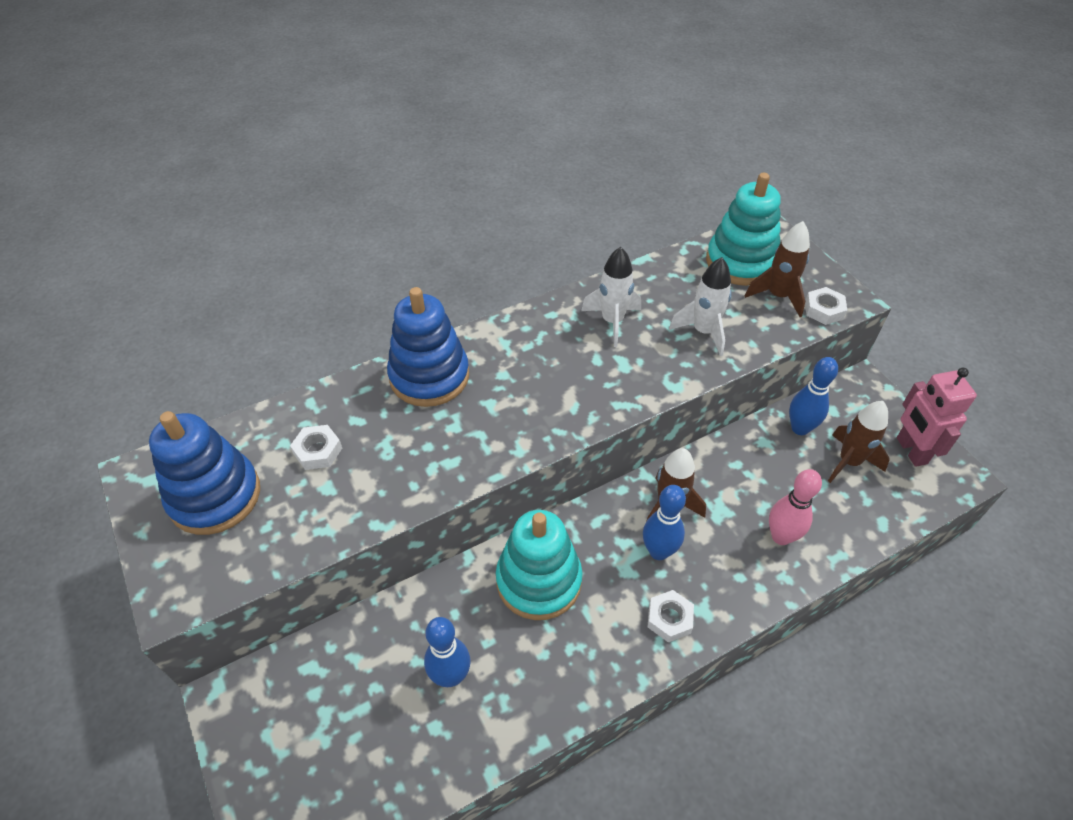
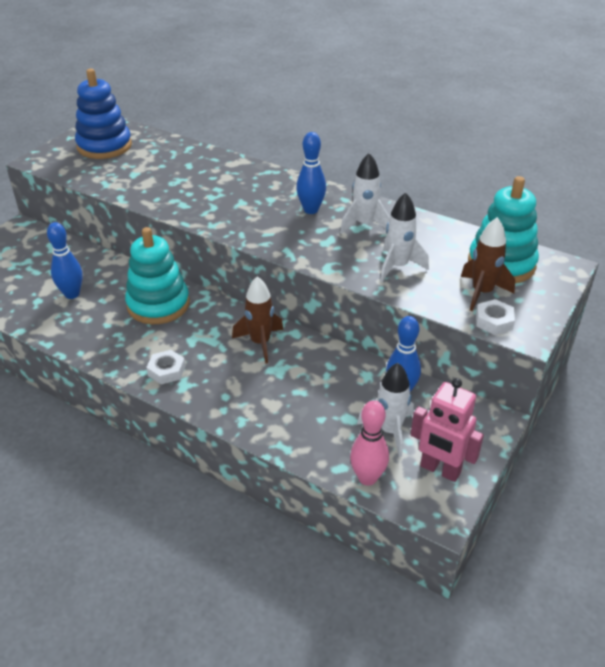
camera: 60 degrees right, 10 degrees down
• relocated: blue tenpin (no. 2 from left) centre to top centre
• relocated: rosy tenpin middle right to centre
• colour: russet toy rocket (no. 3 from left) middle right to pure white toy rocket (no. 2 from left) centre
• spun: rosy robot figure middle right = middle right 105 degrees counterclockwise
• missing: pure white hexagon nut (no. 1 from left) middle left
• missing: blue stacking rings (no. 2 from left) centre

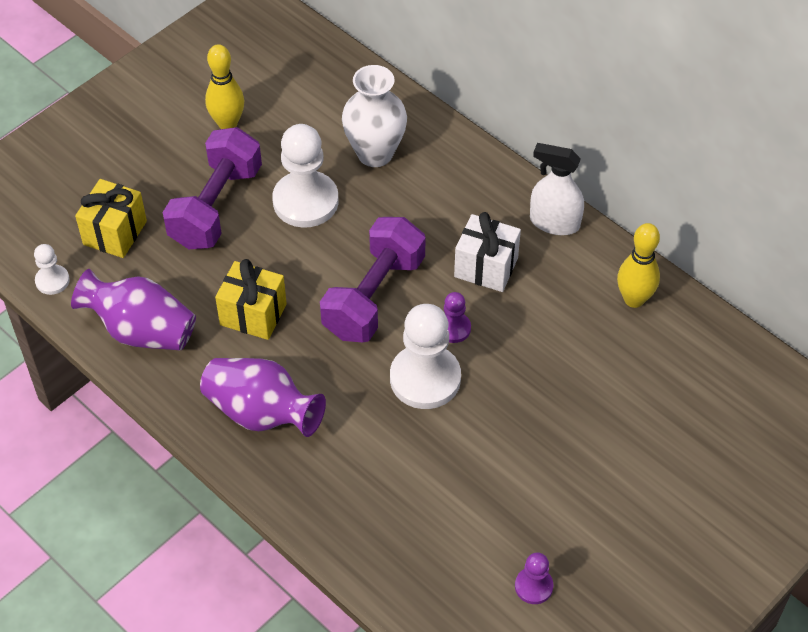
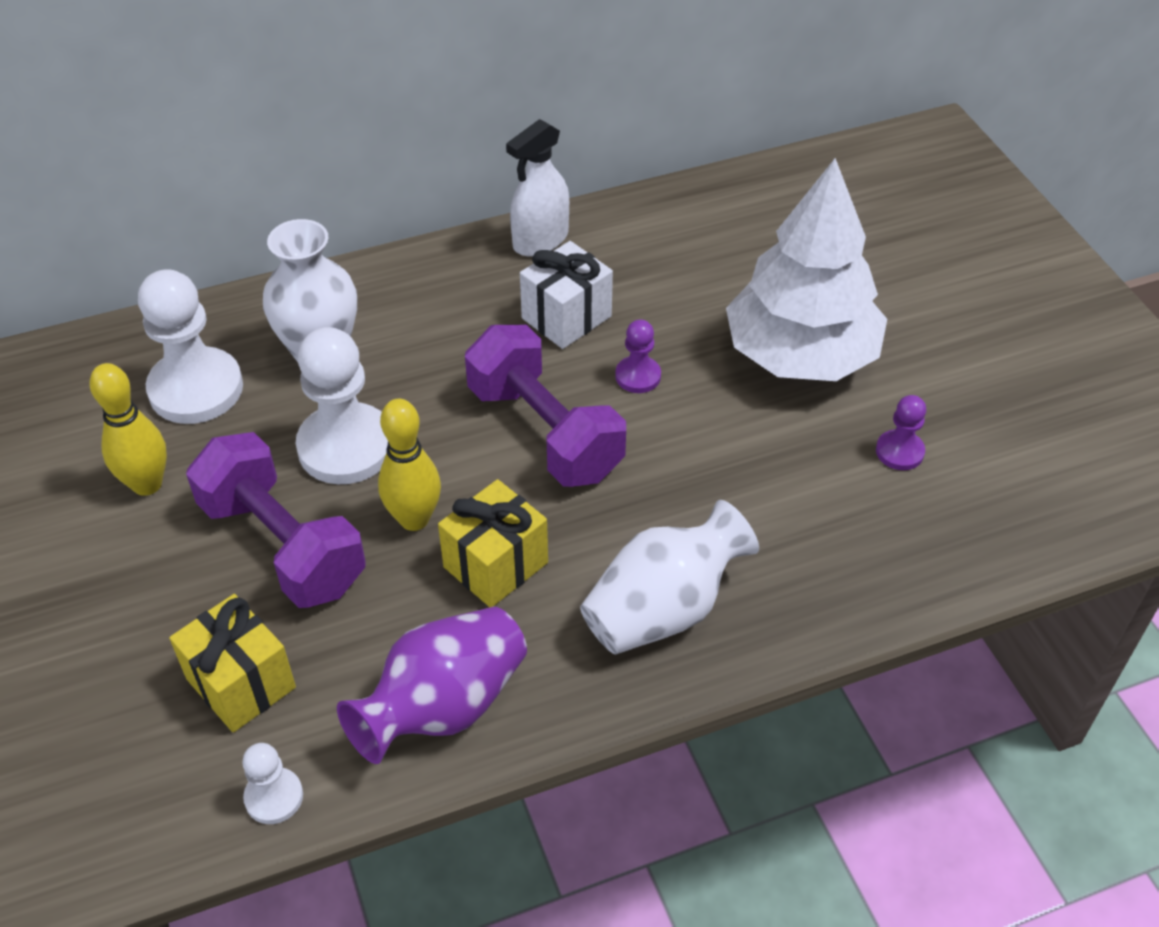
camera: 65 degrees left, 5 degrees down
• relocated: pure white chess pawn (no. 3 from left in the first image) centre to pure white chess pawn (no. 1 from left) middle left
• relocated: bright yellow tenpin (no. 2 from left) middle right to centre
• colour: purple vase (no. 2 from left) middle left to pure white vase (no. 2 from left) centre
• appeared: pure white fir tree top right
• relocated: purple chess pawn (no. 2 from left) bottom centre to middle right

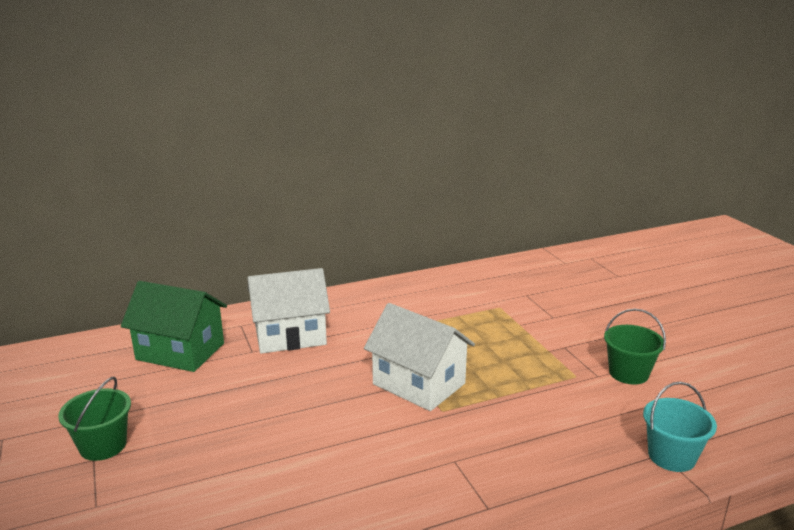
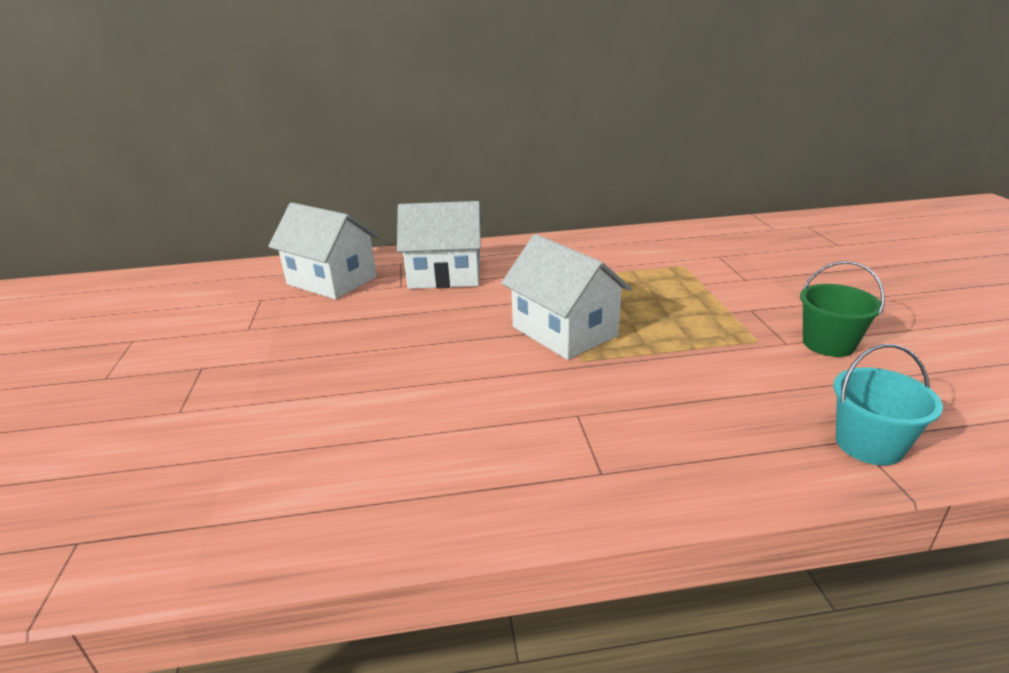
camera: 15 degrees right, 5 degrees up
• colour: green cottage middle left to pure white cottage (no. 1 from left) middle left
• missing: green pail (no. 1 from left) bottom left

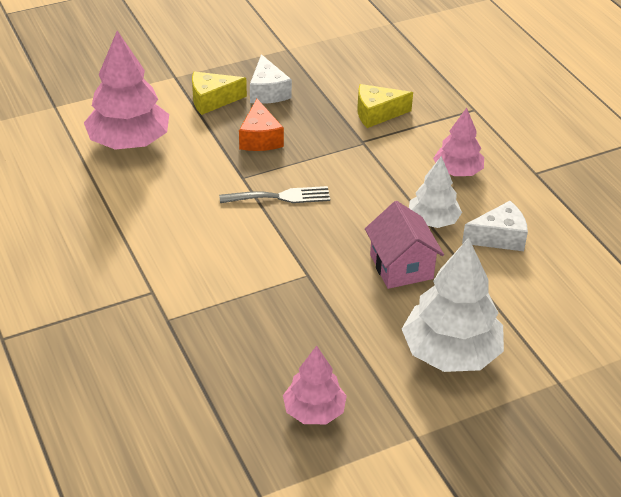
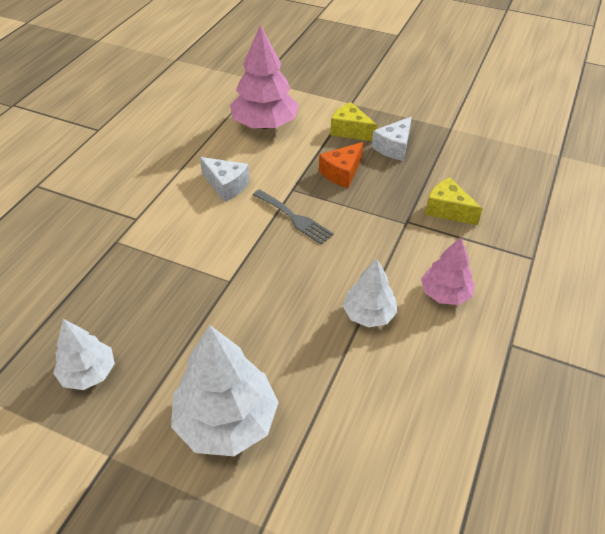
camera: 50 degrees right, 5 degrees up
• colour: rosy fir tree (no. 2 from left) bottom centre to pure white fir tree (no. 1 from left) middle left
• relocated: pure white piece of cheese (no. 2 from left in the first image) middle right to pure white piece of cheese (no. 1 from left) centre
• missing: rosy cottage centre

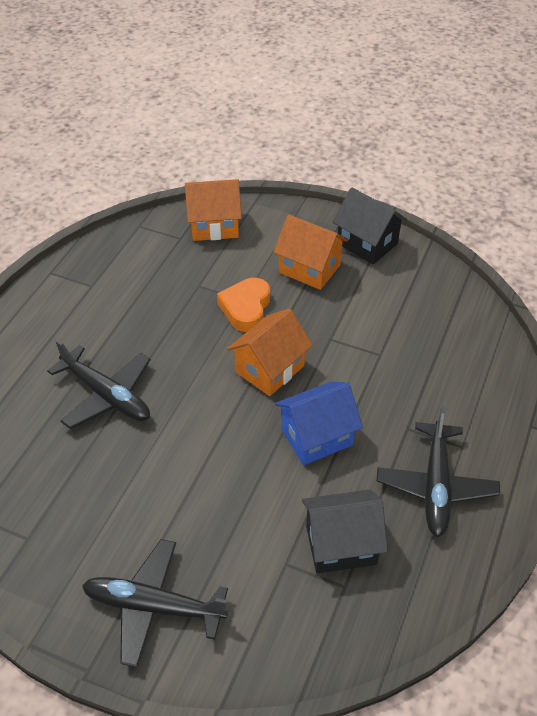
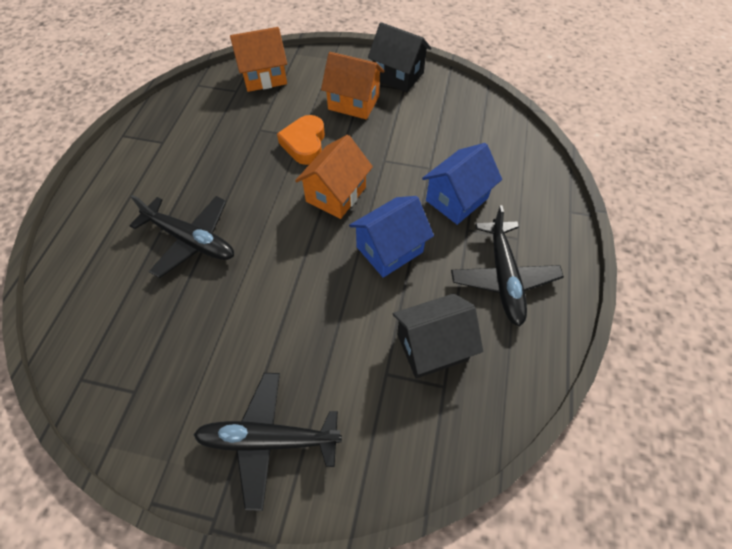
camera: 10 degrees left, 10 degrees up
• appeared: blue cottage (no. 2 from left) centre

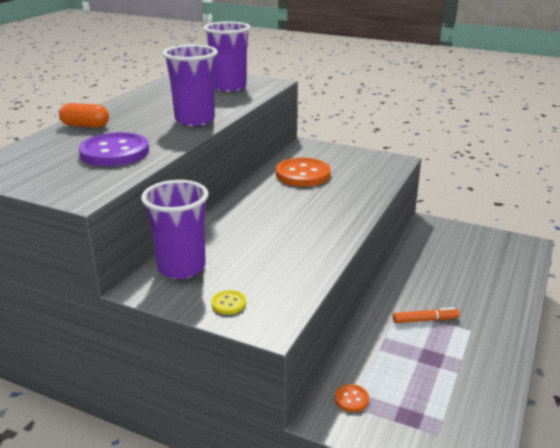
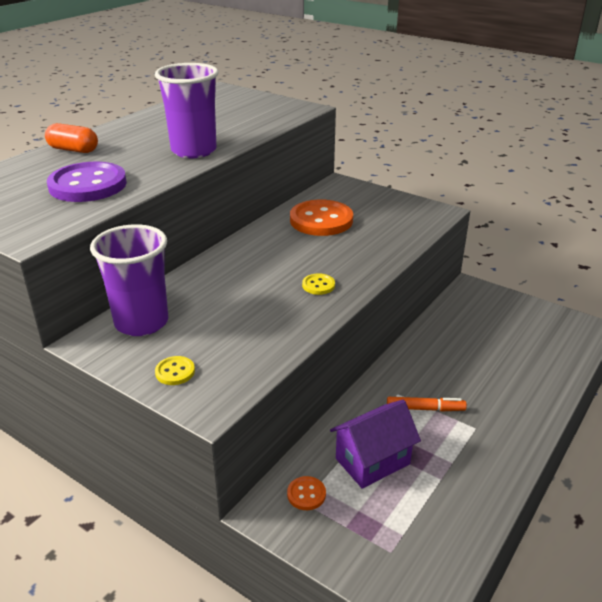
camera: 10 degrees right, 5 degrees up
• appeared: bright yellow shirt button (no. 2 from left) centre
• appeared: purple cottage bottom centre
• missing: purple cup (no. 3 from left) top centre

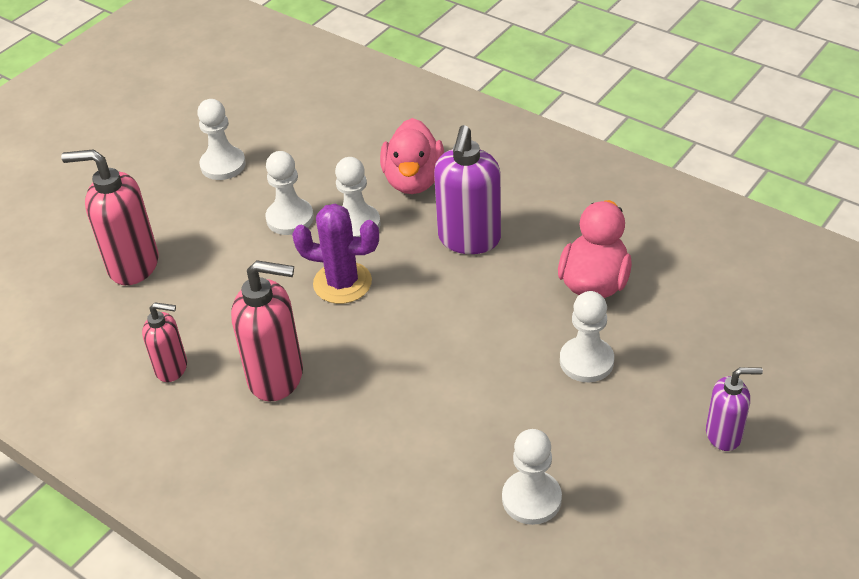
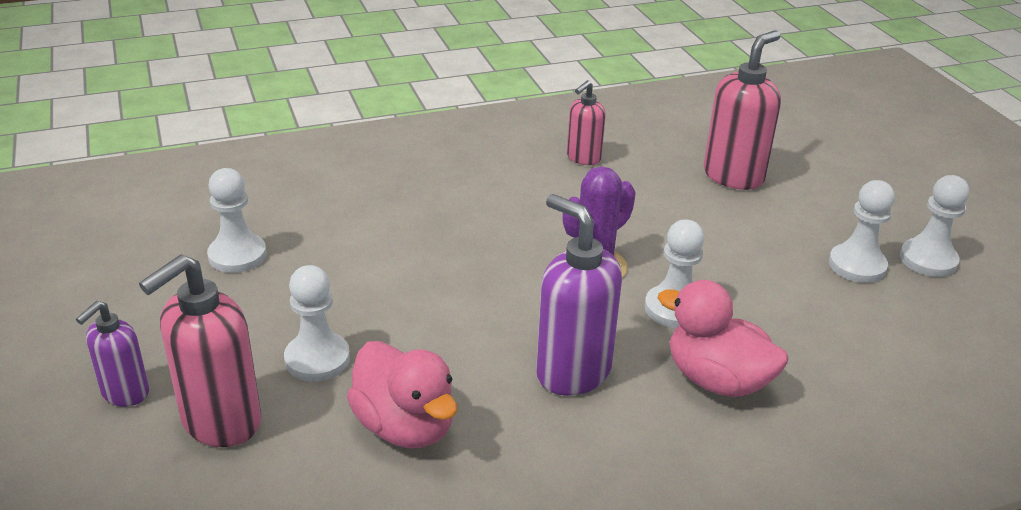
camera: 120 degrees right, 10 degrees down
• relocated: rosy soap pump (no. 3 from left in the first image) middle left to rosy soap pump (no. 1 from left) bottom left
• relocated: pure white chess pawn (no. 2 from left in the first image) centre to pure white chess pawn (no. 5 from left) middle right

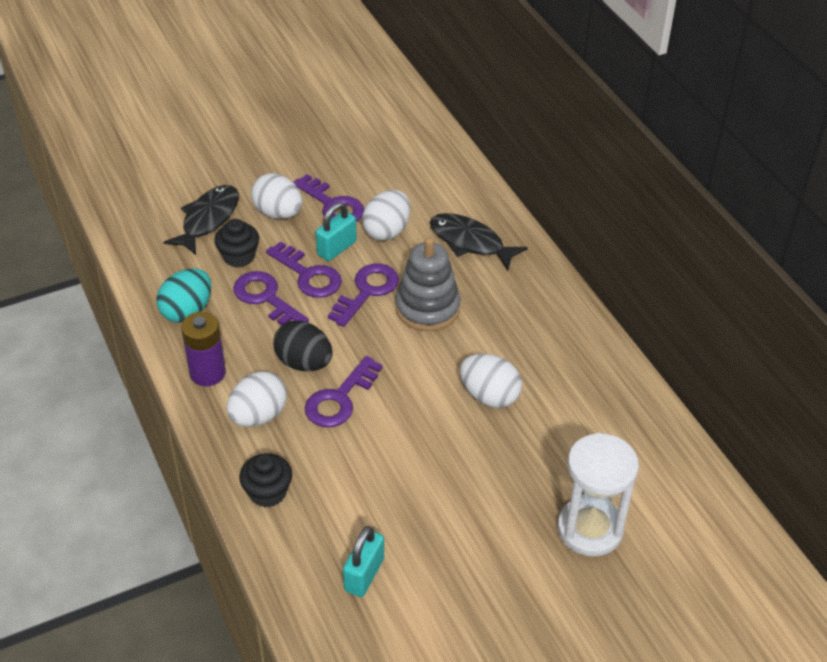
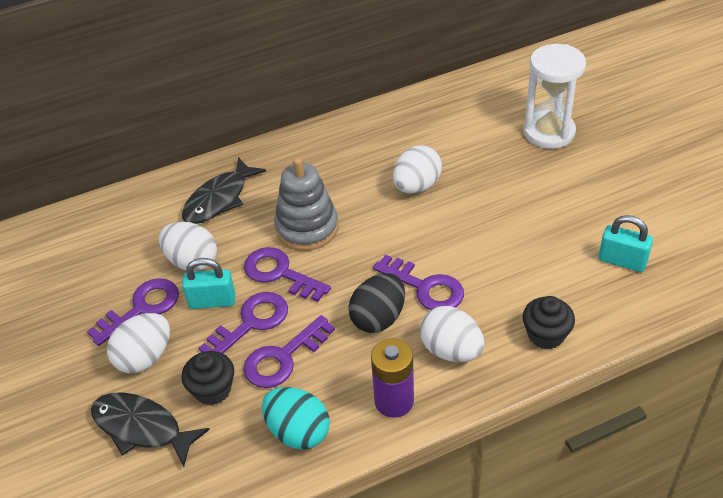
camera: 85 degrees left, 0 degrees up
• spun: aqua small lock (no. 1 from left) centre = middle left 45 degrees counterclockwise

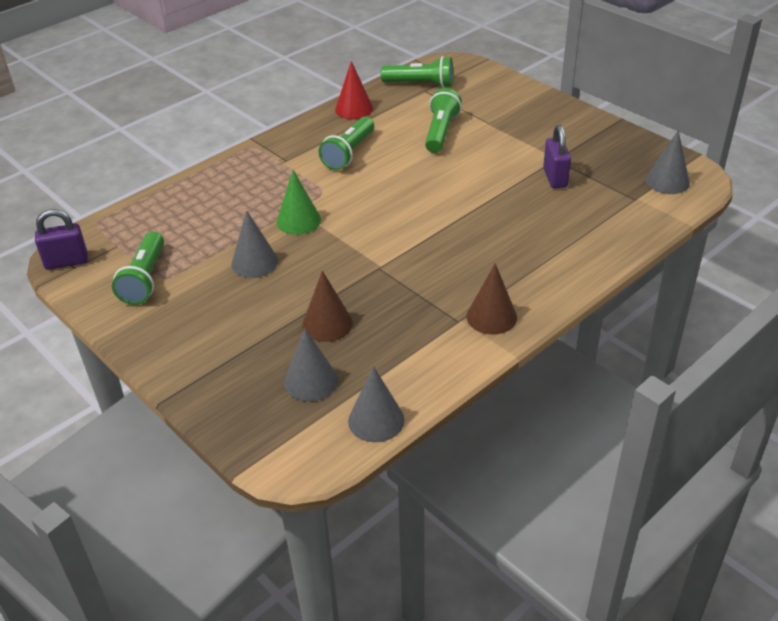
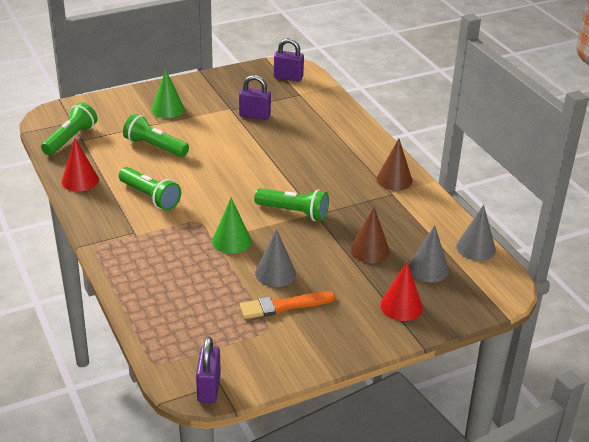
camera: 75 degrees left, 5 degrees down
• appeared: green cone shape (no. 1 from left) top left
• appeared: orange paint brush bottom centre
• relocated: green flashlight (no. 1 from left in the first image) middle left to green flashlight (no. 4 from left) centre
• exchanged: ash-grey cone shape (no. 4 from left) top right to purple small lock (no. 3 from left) top centre
• appeared: crimson cone shape (no. 2 from left) middle right

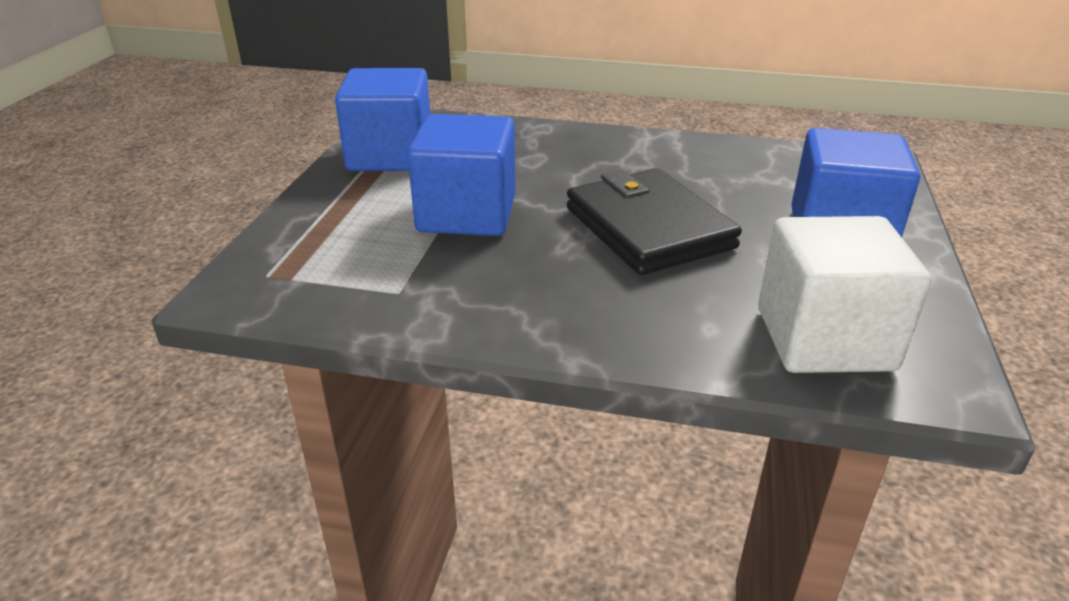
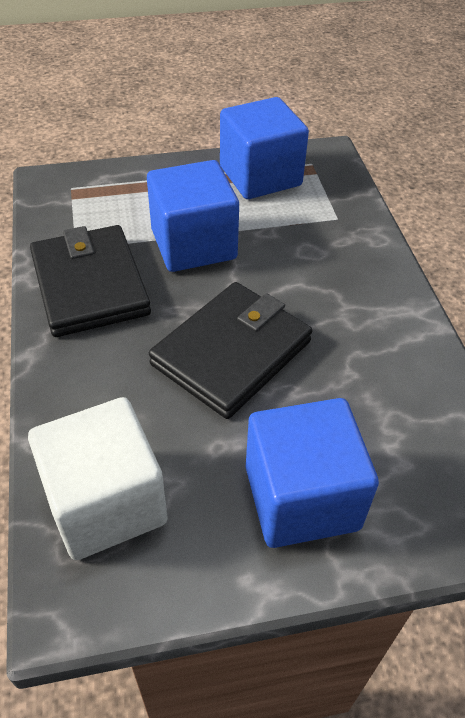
camera: 65 degrees right, 15 degrees up
• appeared: jet-black billfold (no. 1 from left) middle left

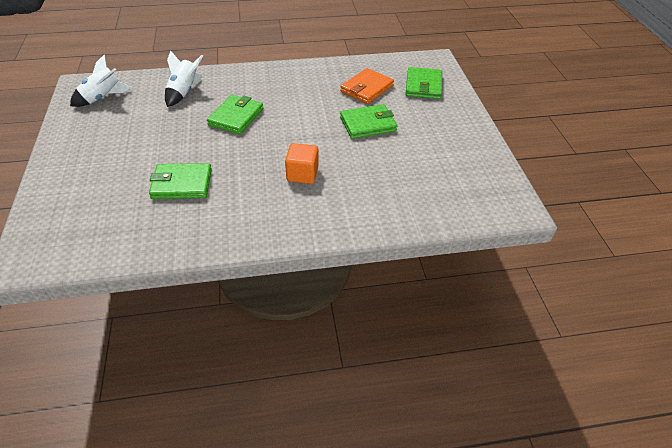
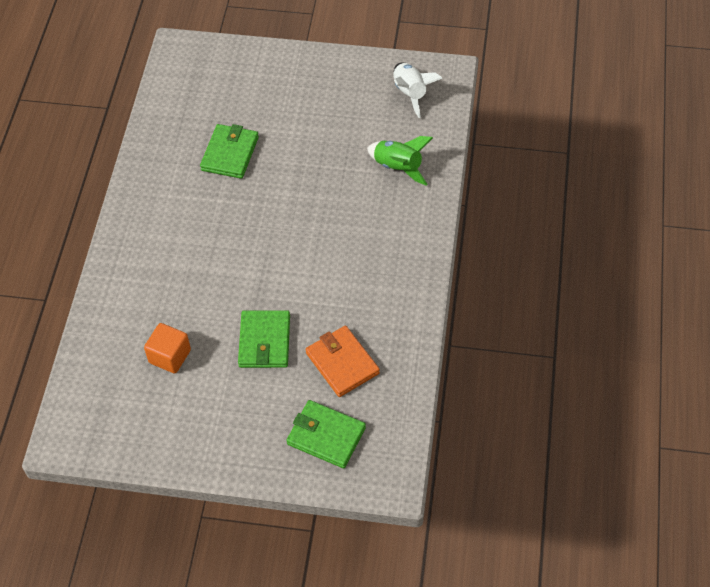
camera: 110 degrees right, 10 degrees up
• relocated: orange solid cube centre to middle left
• colour: pure white toy rocket (no. 2 from left) top left to green toy rocket top centre
• missing: green billfold (no. 2 from left) top centre

